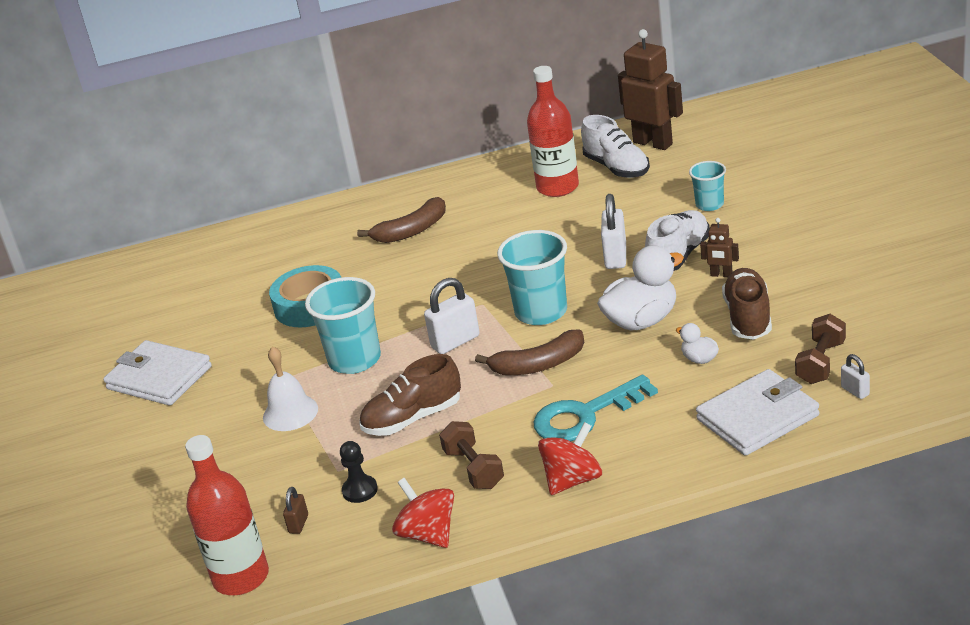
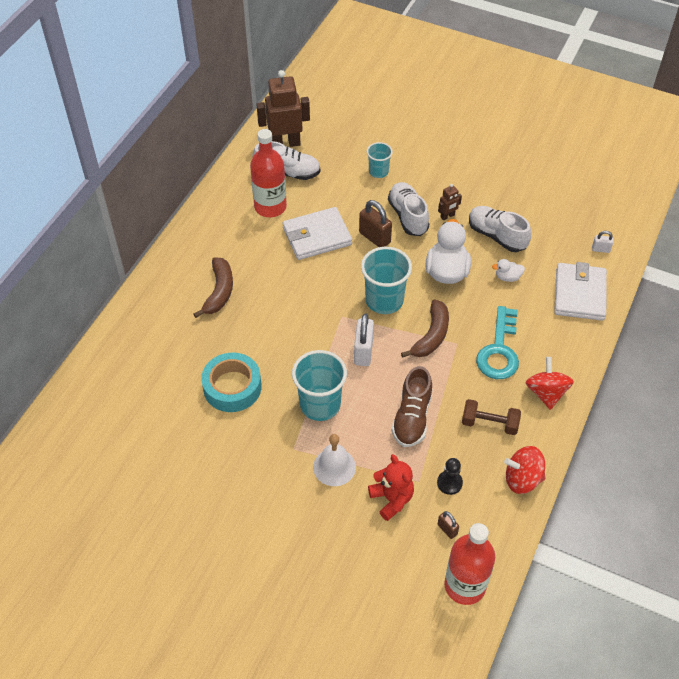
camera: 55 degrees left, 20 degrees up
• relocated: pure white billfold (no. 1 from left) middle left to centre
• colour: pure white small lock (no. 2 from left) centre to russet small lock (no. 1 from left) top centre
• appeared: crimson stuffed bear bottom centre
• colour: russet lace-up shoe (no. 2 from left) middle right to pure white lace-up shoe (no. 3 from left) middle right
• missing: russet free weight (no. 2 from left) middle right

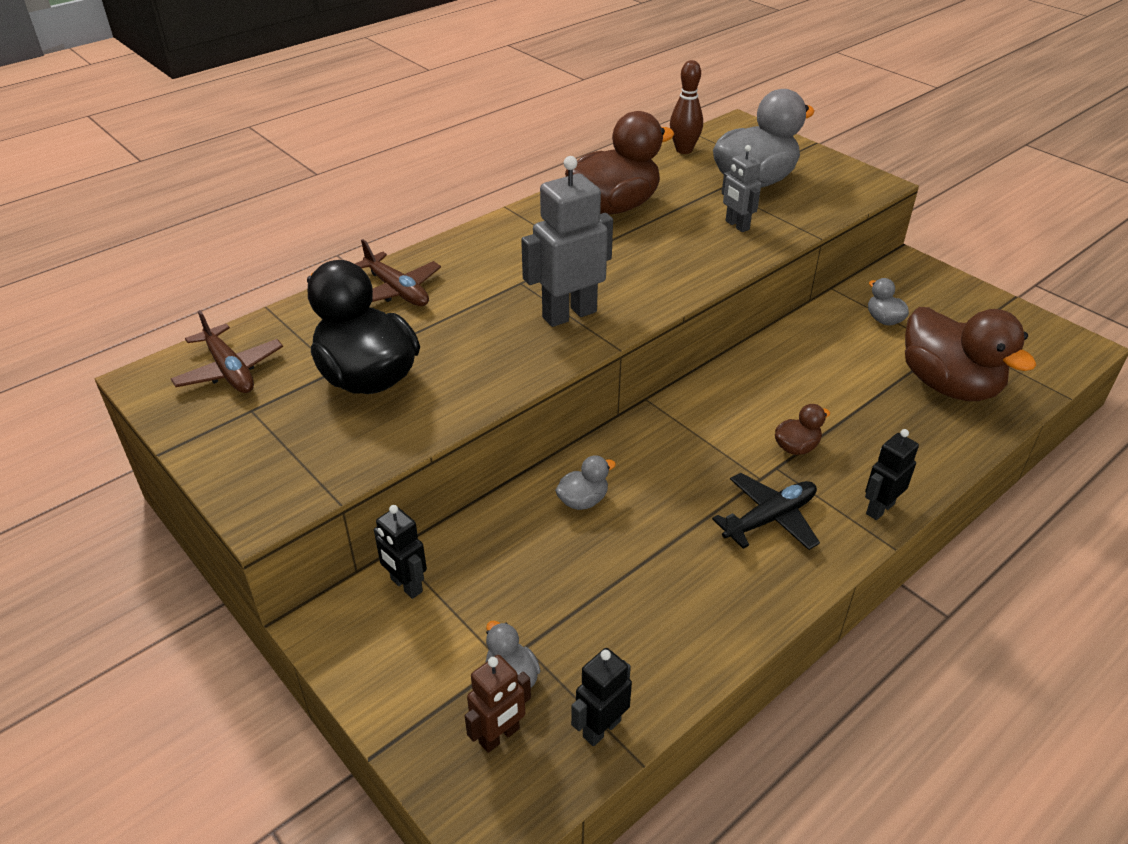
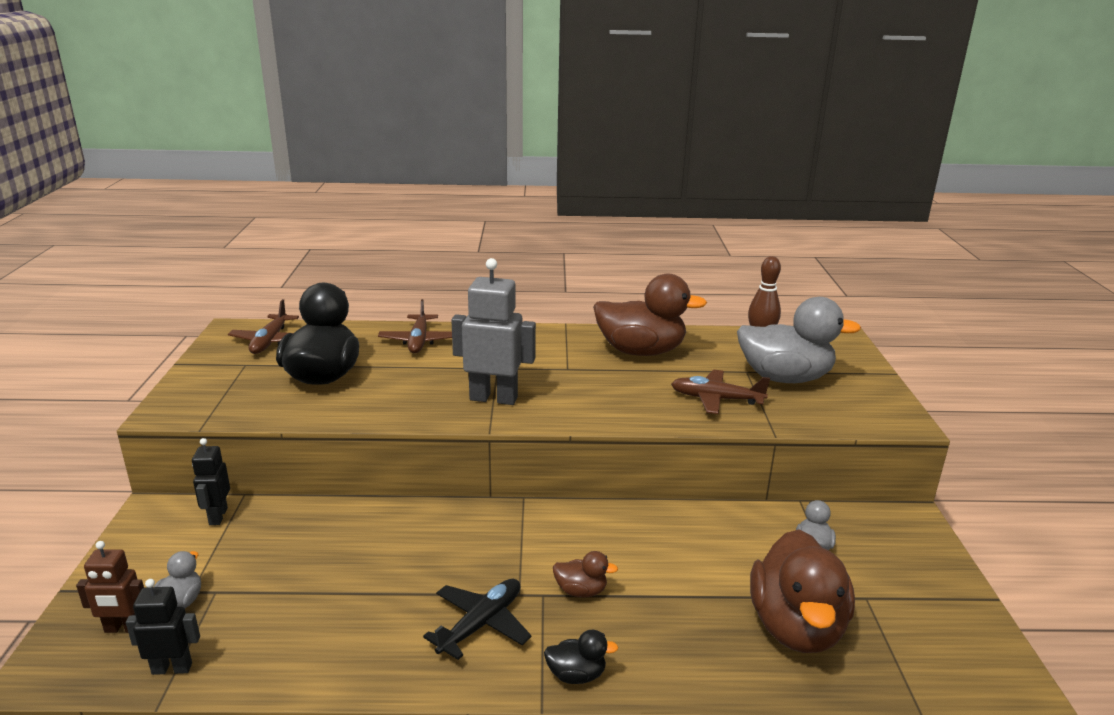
camera: 40 degrees right, 15 degrees down
• spun: jet-black toy plane middle right = bottom centre 60 degrees counterclockwise
• exchanged: jet-black robot figure (no. 3 from left) middle right to jet-black toy duck (no. 2 from left) bottom centre
• exchanged: ash-grey robot figure (no. 2 from left) top centre to russet toy plane (no. 3 from left) centre
• missing: ash-grey toy duck (no. 2 from left) centre

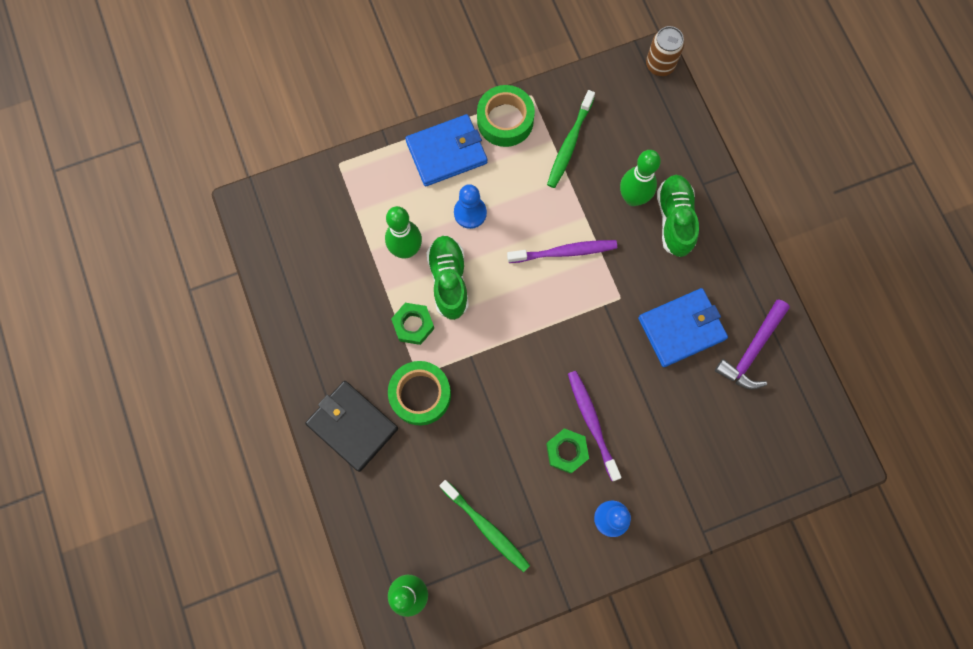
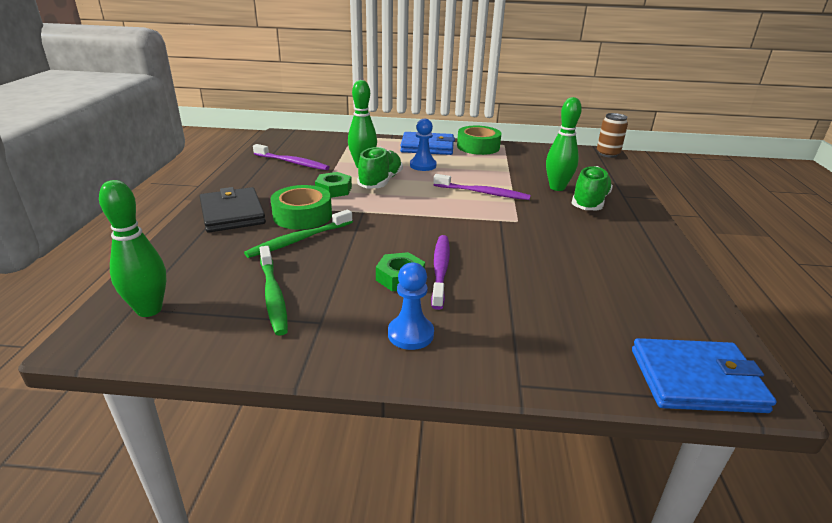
camera: 25 degrees right, 45 degrees down
• relocated: green tooth brush (no. 2 from left) top centre to centre
• appeared: purple tooth brush (no. 1 from left) top centre
• relocated: blue billfold (no. 2 from left) middle right to bottom right
• missing: purple hammer middle right

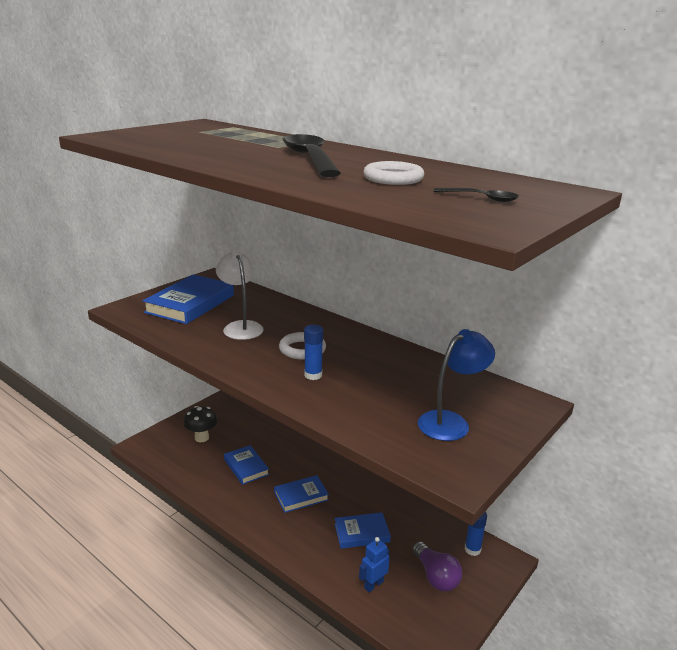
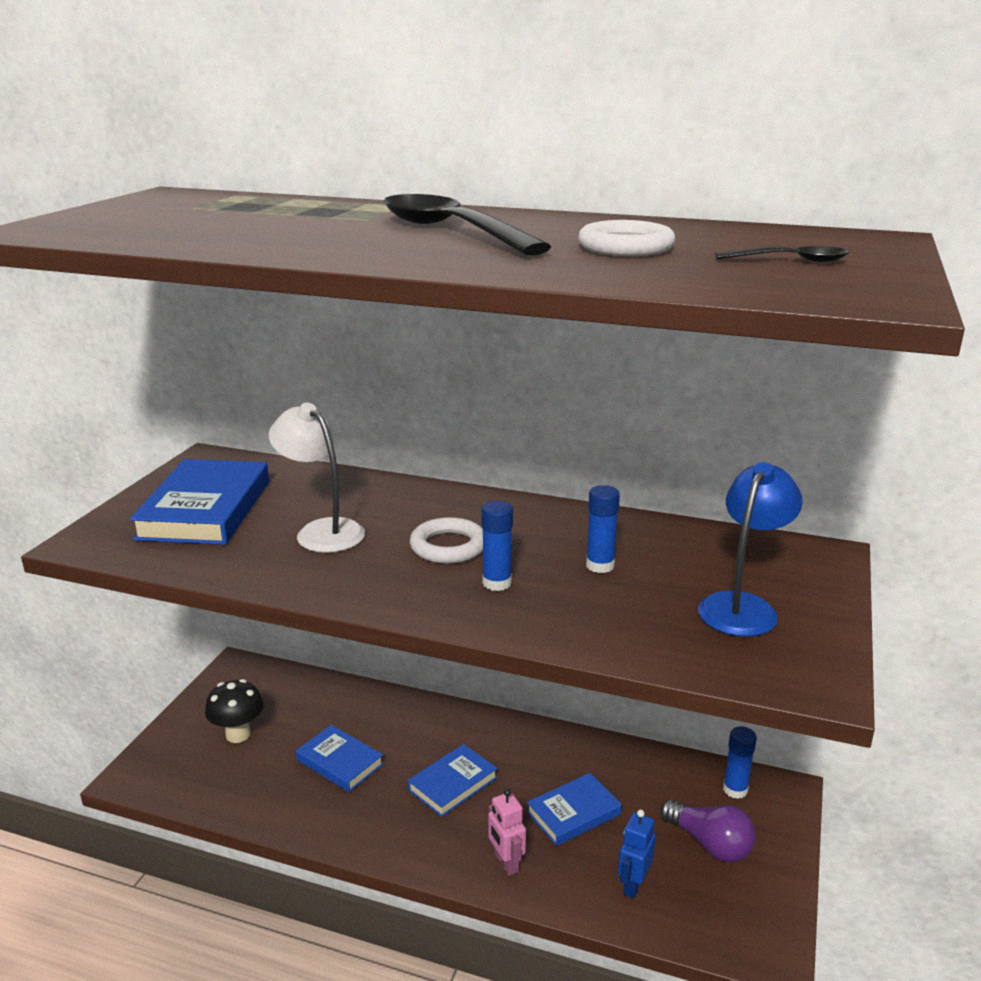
camera: 20 degrees left, 0 degrees up
• appeared: rosy robot figure bottom centre
• appeared: blue stick of glue (no. 2 from left) centre

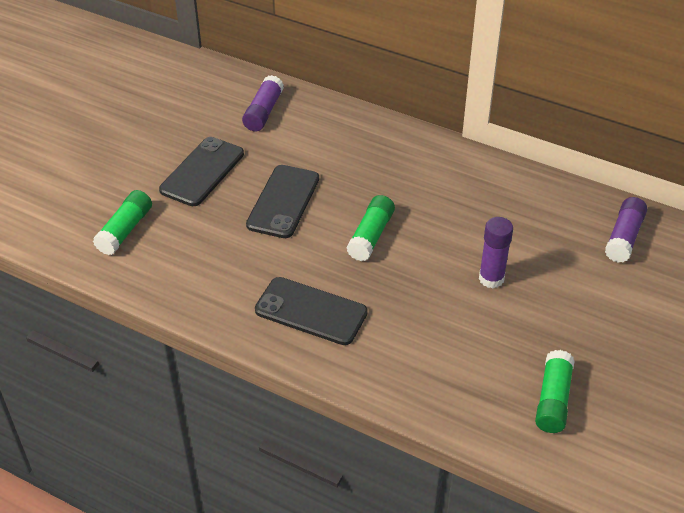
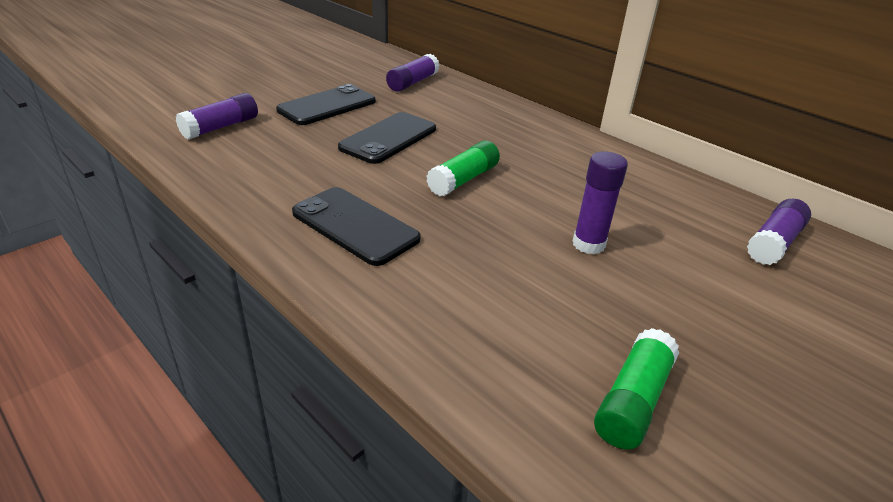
camera: 15 degrees right, 10 degrees down
• colour: green stick of glue (no. 1 from left) middle left to purple stick of glue (no. 1 from left) top left

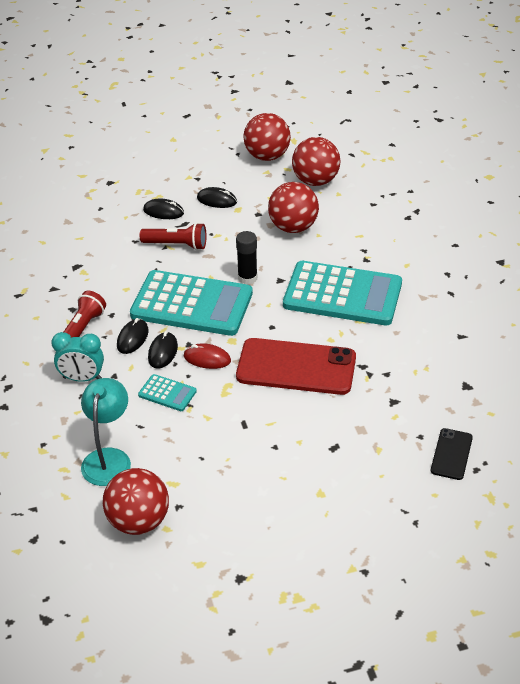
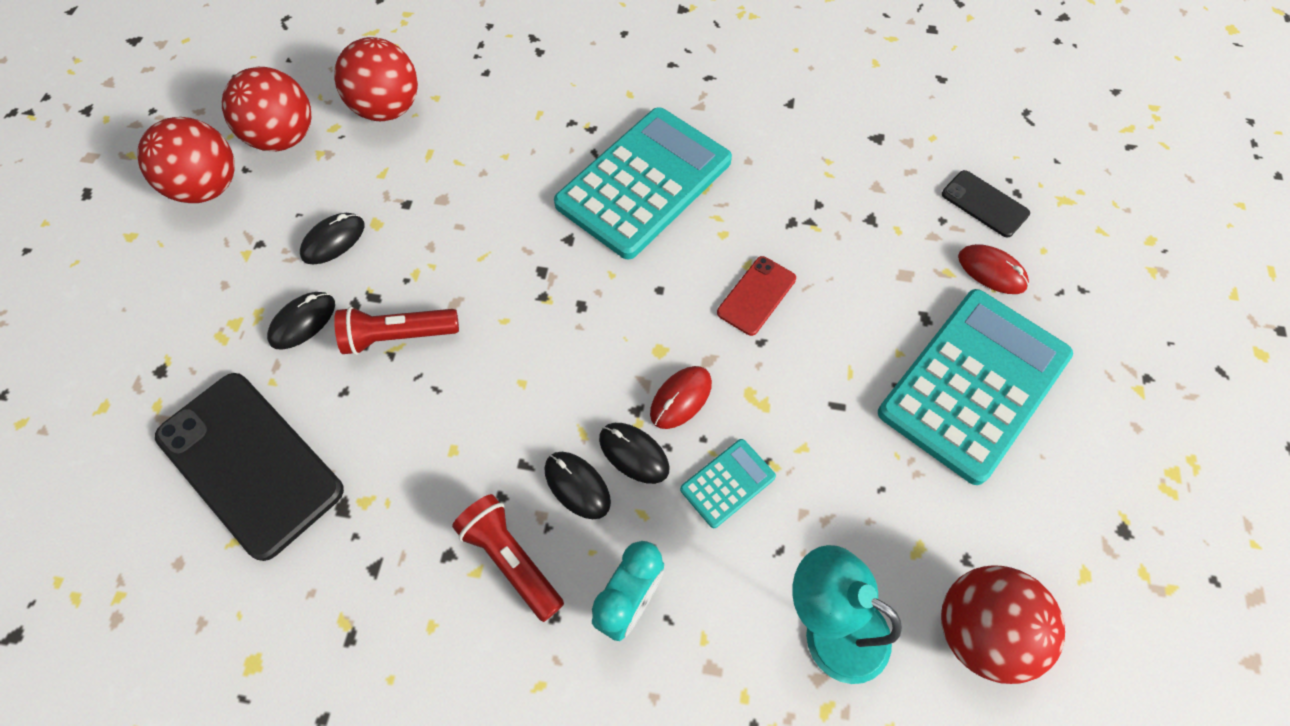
camera: 65 degrees left, 20 degrees up
• relocated: crimson ball (no. 3 from left in the first image) top centre to crimson ball (no. 1 from left) top left
• appeared: jet-black smartphone (no. 1 from left) middle left
• spun: crimson flashlight (no. 2 from left in the first image) middle left = middle left 135 degrees counterclockwise
• size: crimson smartphone centre = centre x0.49
• relocated: aqua adding machine (no. 2 from left in the first image) centre to aqua adding machine (no. 3 from left) middle right
• appeared: crimson mouse (no. 2 from left) middle right
• missing: jet-black stick of glue centre

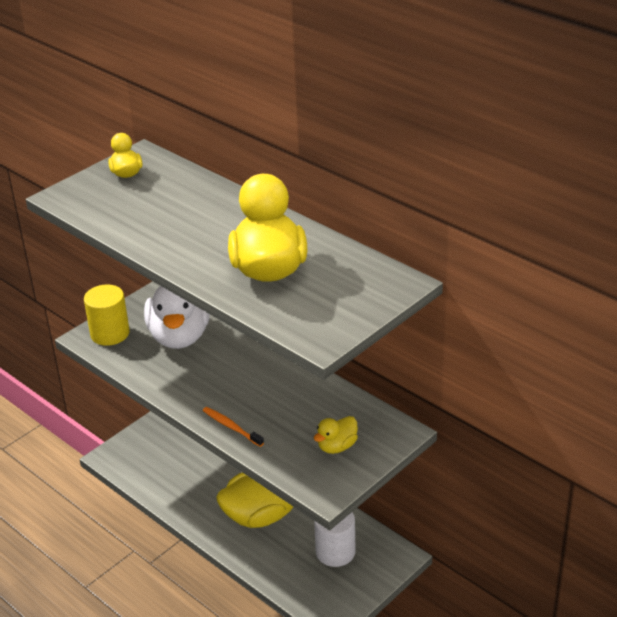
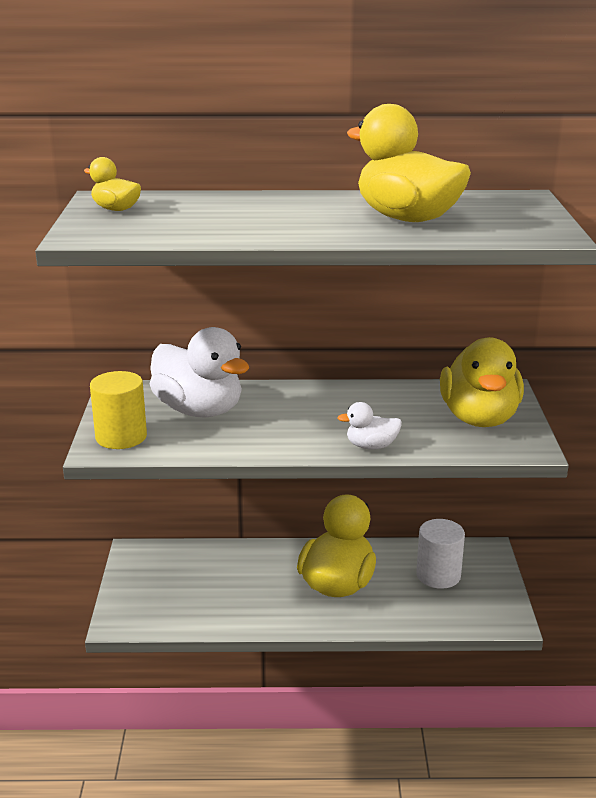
camera: 45 degrees left, 10 degrees down
• exchanged: orange tooth brush bottom centre to pure white toy duck (no. 2 from left) centre
• size: bright yellow toy duck (no. 4 from left) bottom centre = middle right x2.08

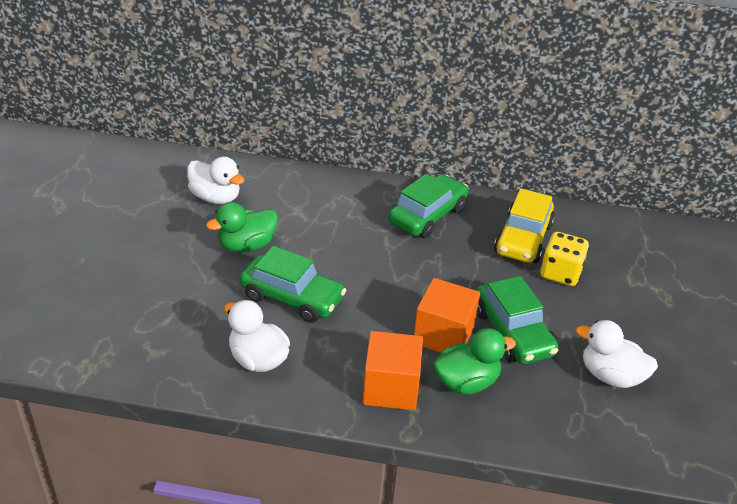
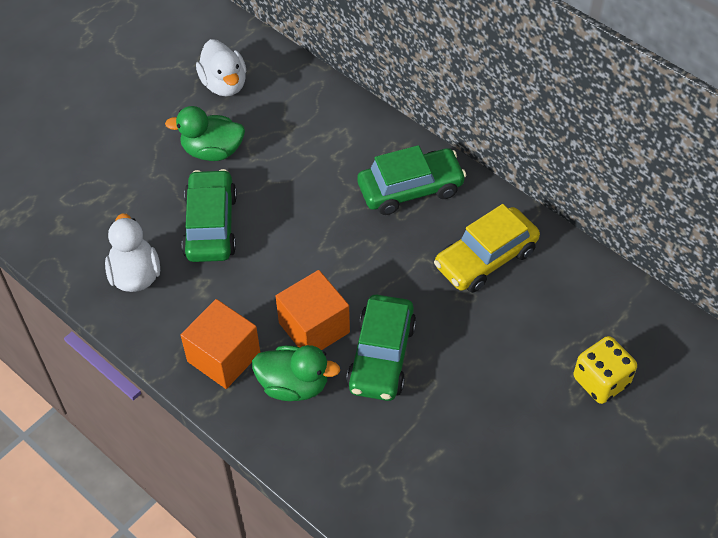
camera: 35 degrees right, 15 degrees up
• spun: green automobile (no. 1 from left) centre = middle left 150 degrees counterclockwise
• relocated: bright yellow game die middle right to bottom right
• missing: pure white toy duck (no. 3 from left) bottom right

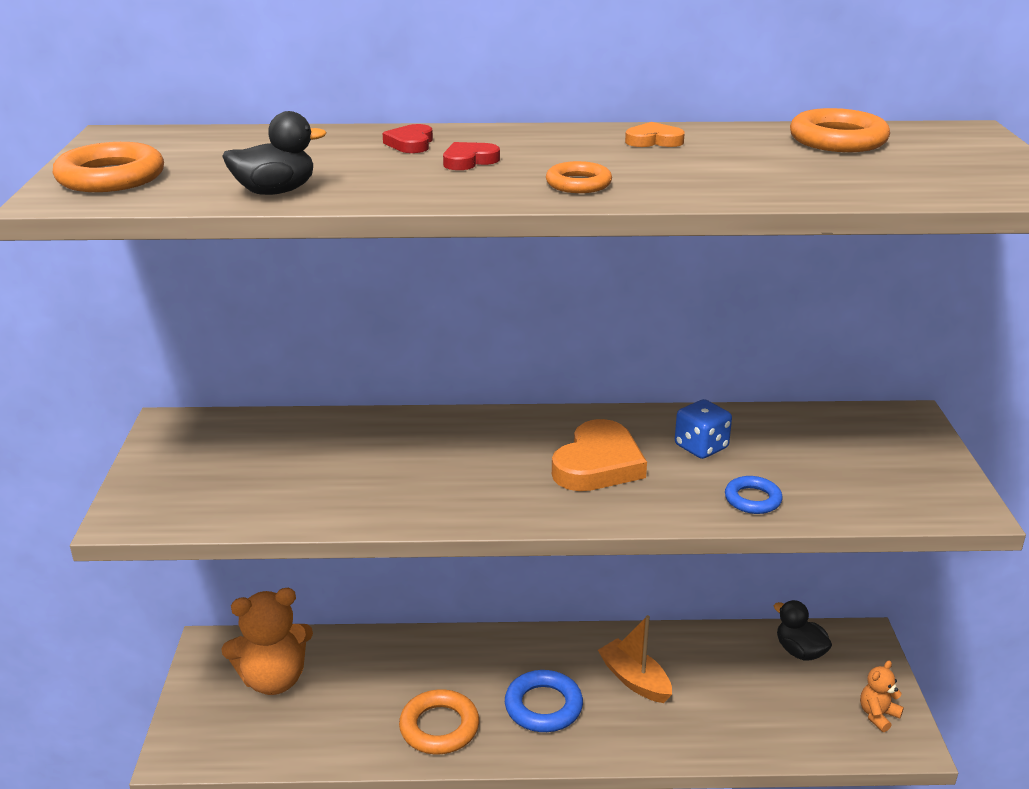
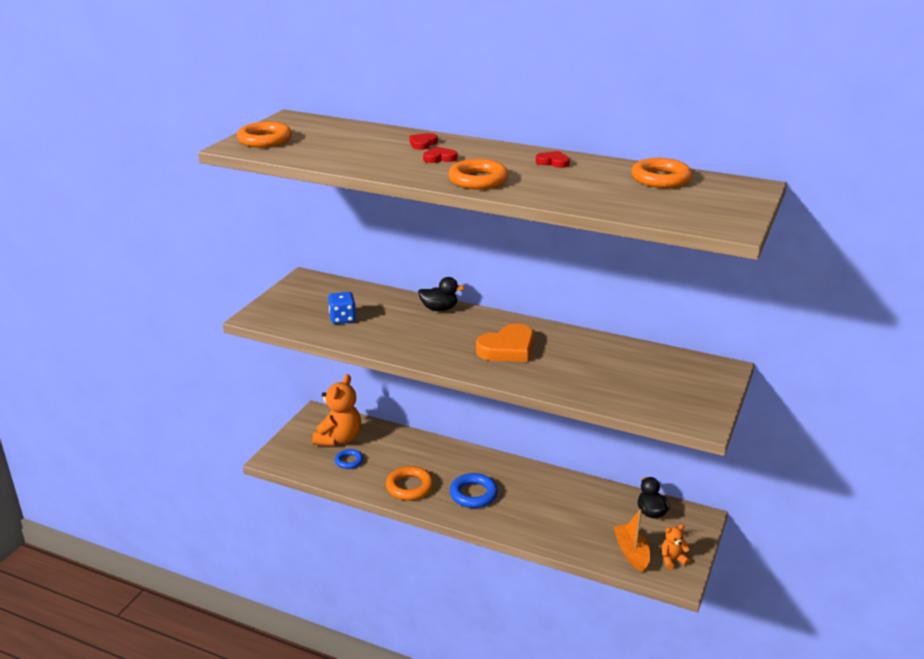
camera: 25 degrees right, 0 degrees up
• spun: orange stuffed bear (no. 1 from left) bottom left = centre 75 degrees counterclockwise
• relocated: blue game die middle right to centre
• relocated: blue torus (no. 2 from left in the first image) middle right to blue torus (no. 1 from left) bottom centre
• relocated: jet-black toy duck (no. 1 from left) top left to centre
• size: orange torus (no. 3 from left) top centre = top centre x1.62
• colour: orange heart shape (no. 2 from left) top centre to crimson heart shape (no. 3 from left) top centre
• relocated: orange boat bottom centre to bottom right

